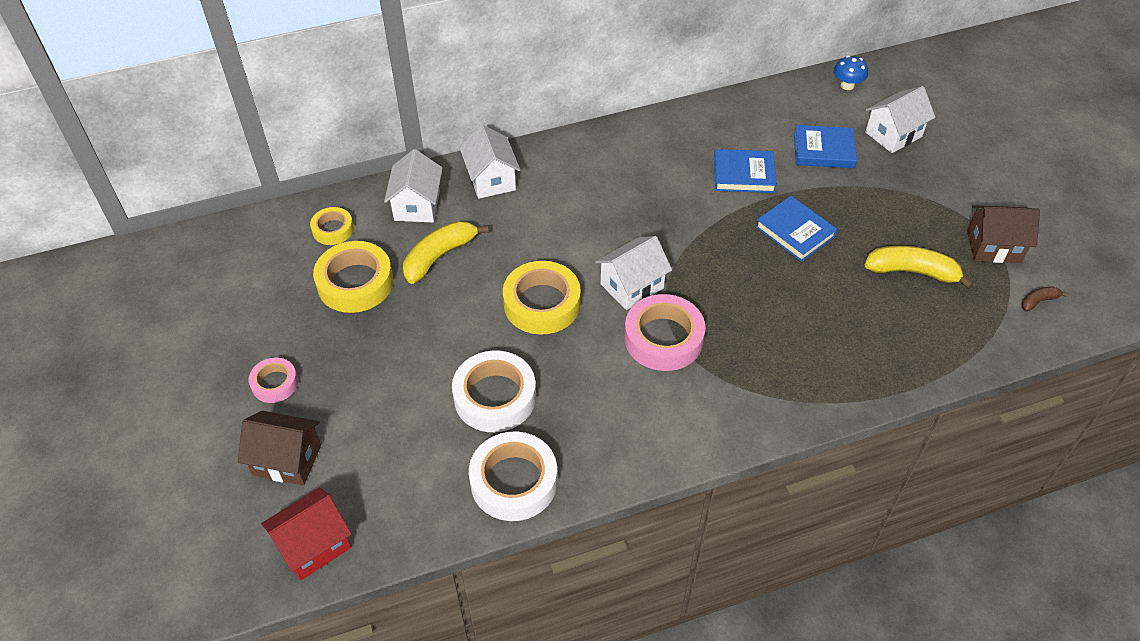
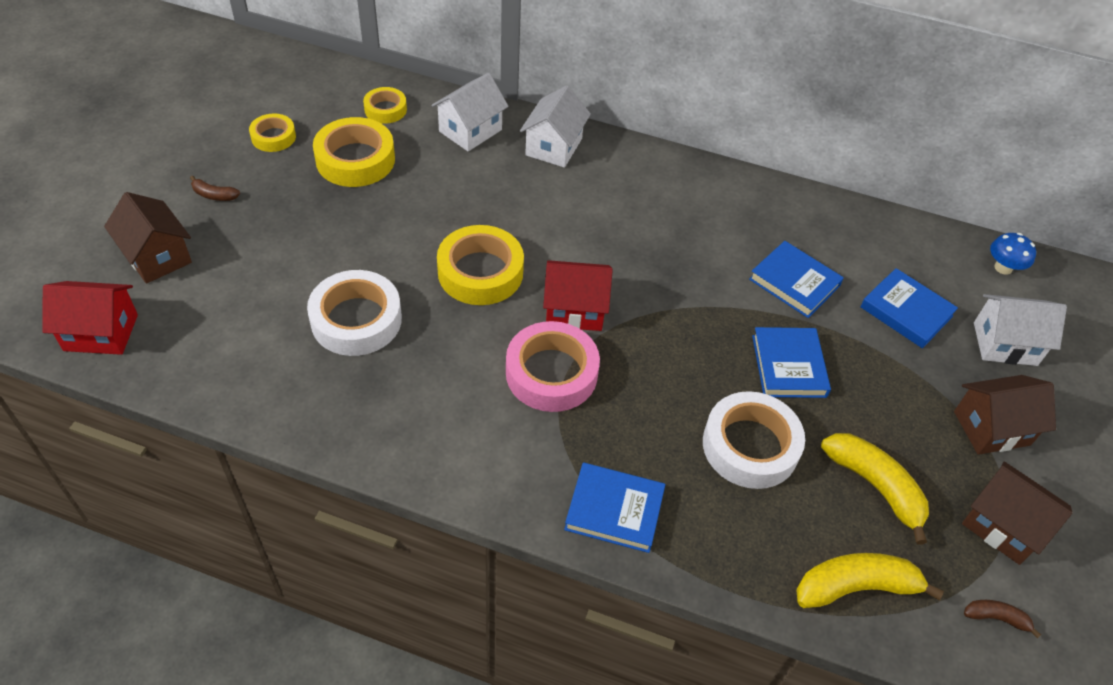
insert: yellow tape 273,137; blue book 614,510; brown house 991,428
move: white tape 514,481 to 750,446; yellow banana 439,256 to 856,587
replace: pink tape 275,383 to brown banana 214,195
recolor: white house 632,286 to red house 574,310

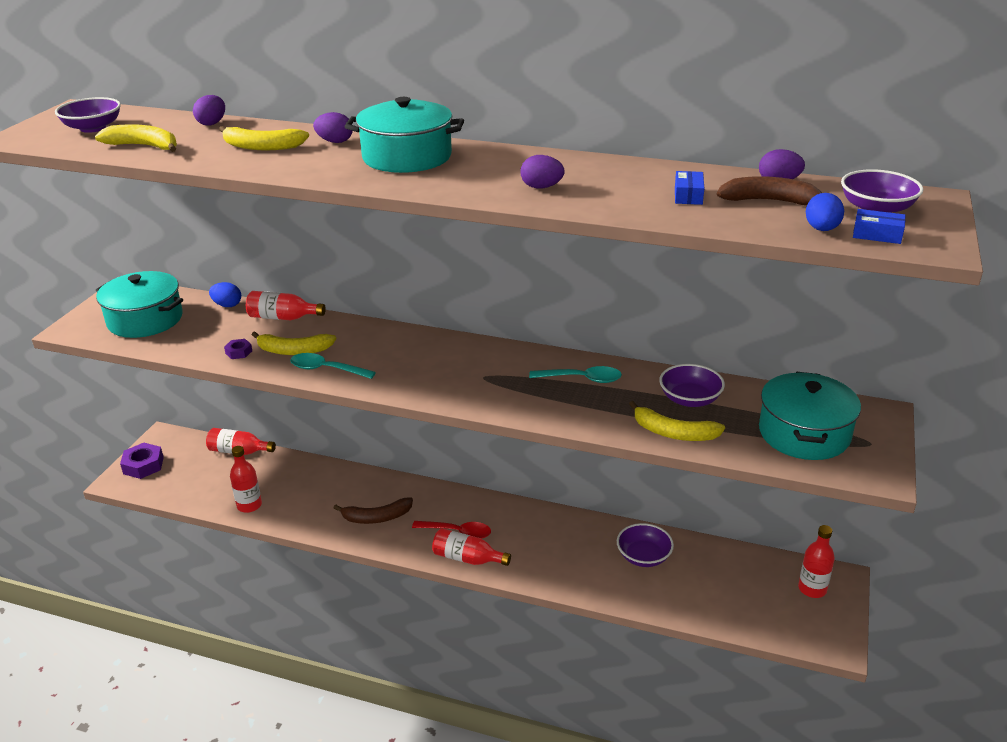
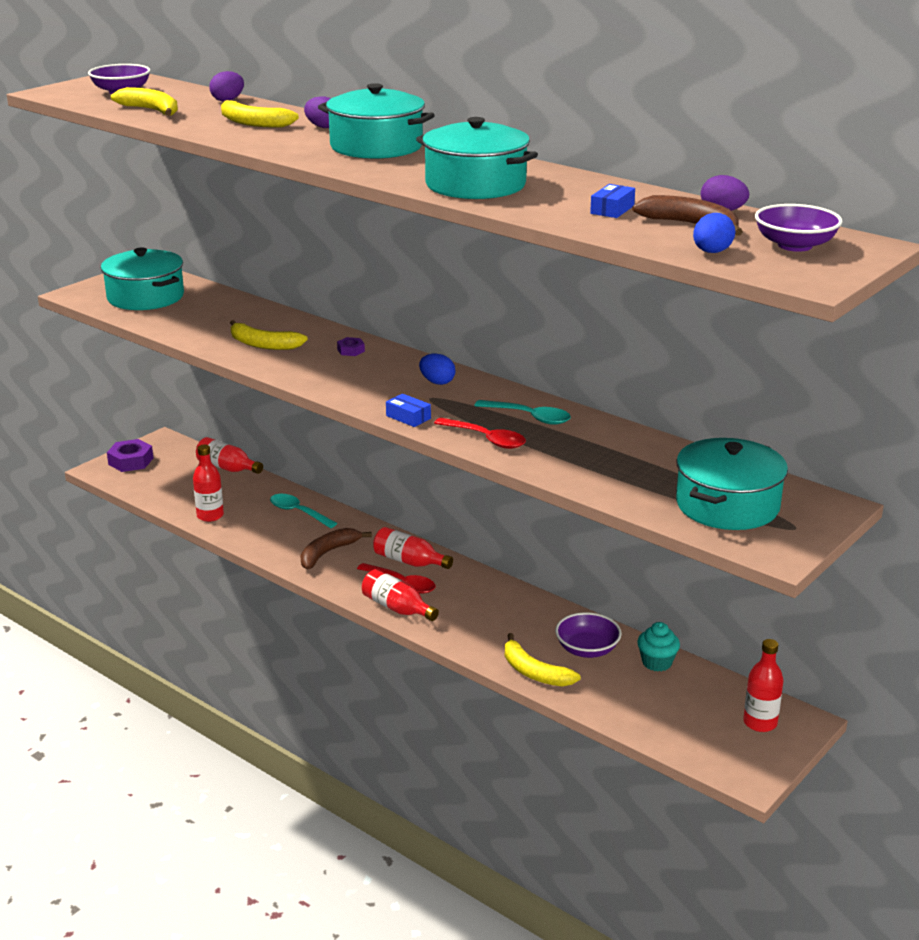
delete: purple bowl 690,399
insert: red spoon 486,439; turquoise cupcake 657,662
move: turquoise spoon 326,369 to 298,512; purple nut 239,352 to 351,350; red bottle 283,317 to 409,561; blue box 877,235 to 408,417; blue egg 227,305 to 437,382; yellow banana 673,433 to 534,672
replace: purple egg 541,187 to turquoise pot 475,185
rotate: brown banana 376,517 = 328,553 120 degrees clockwise

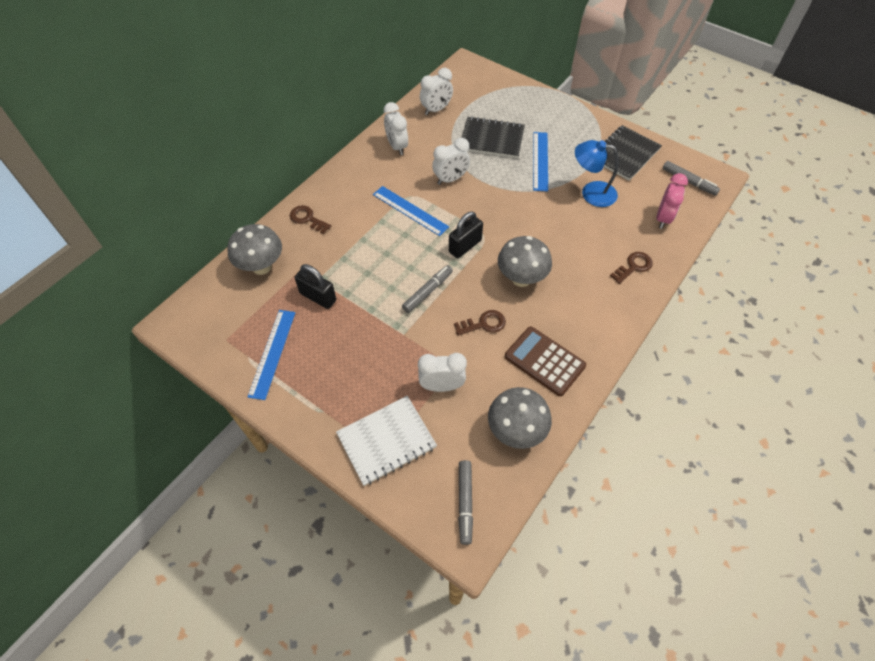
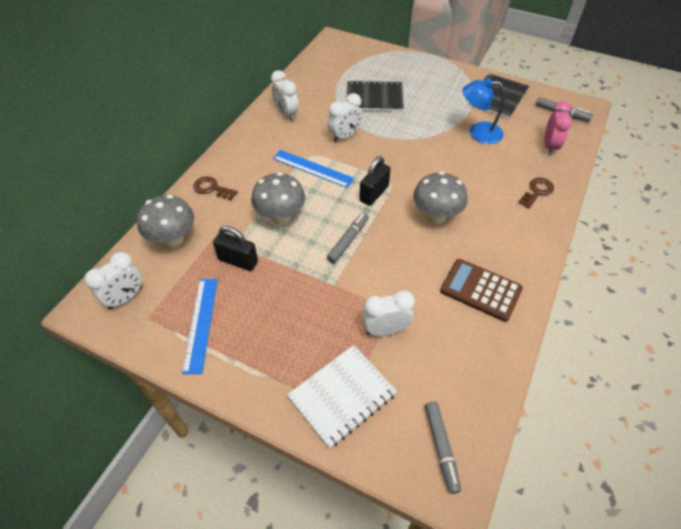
delete: brown key 484,324; blue ruler 540,161
move: white clock 436,110 to 125,298; grey mushroom 516,431 to 280,217

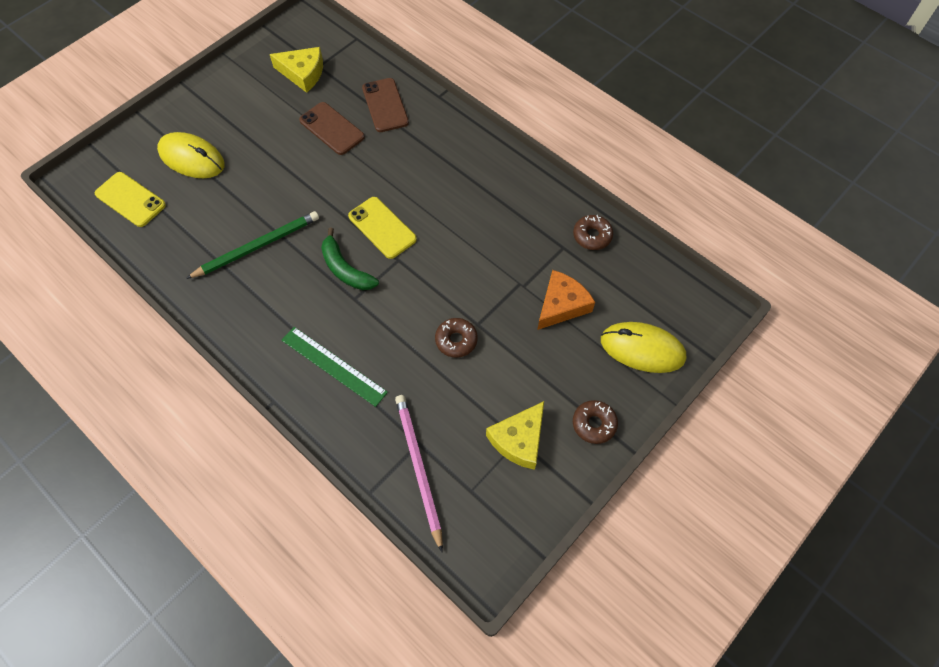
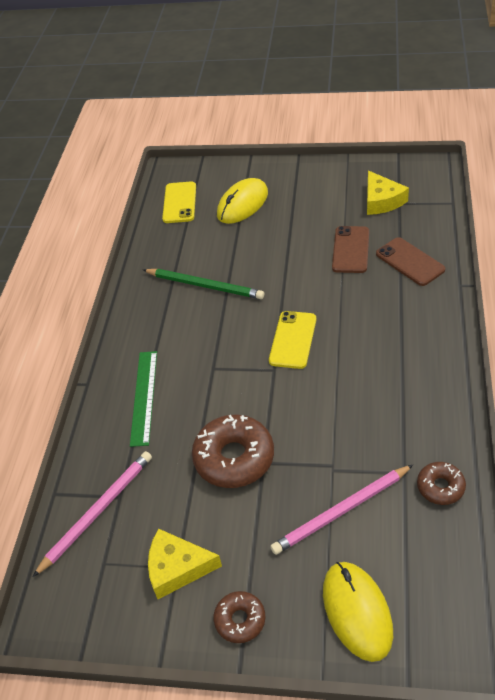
delete: green banana 345,269
replace: orange cheese 561,305 to pink pencil 341,511
rotate: yellow mouse 192,158 = 242,204 45 degrees clockwise; brown phone 385,105 = 410,262 75 degrees counterclockwise
resize: brown donut 456,340 = 234,458 x1.83

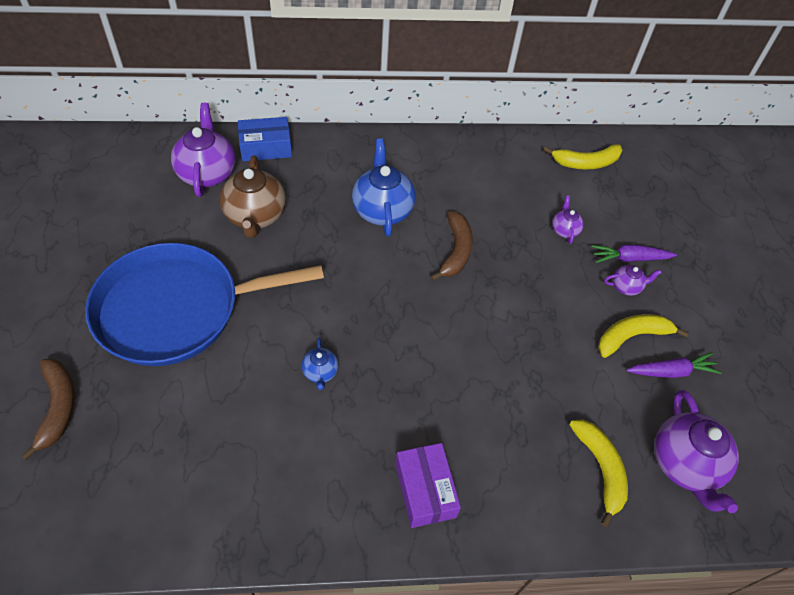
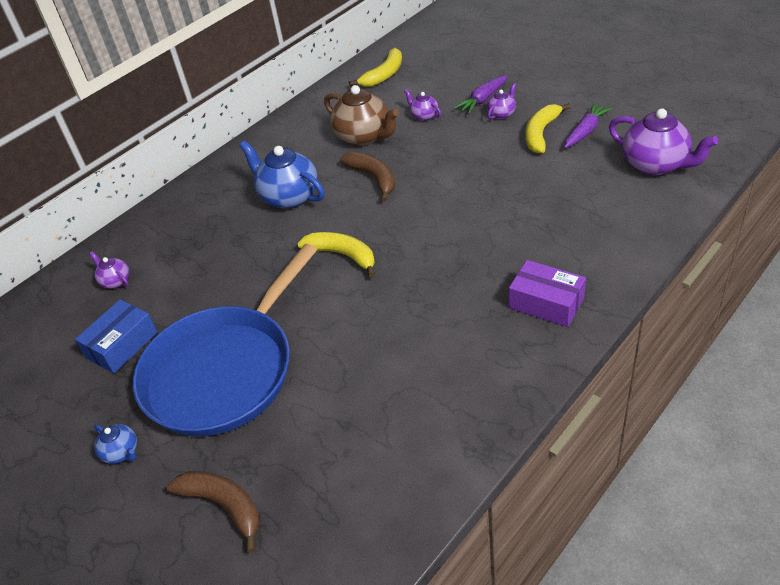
move: blue box 266,147 to 122,345; blue teapot 320,372 to 121,452; yellow banana 600,469 to 343,255; brown teapot 255,216 to 364,136
resize: purple teapot 207,173 = 115,281 x0.49

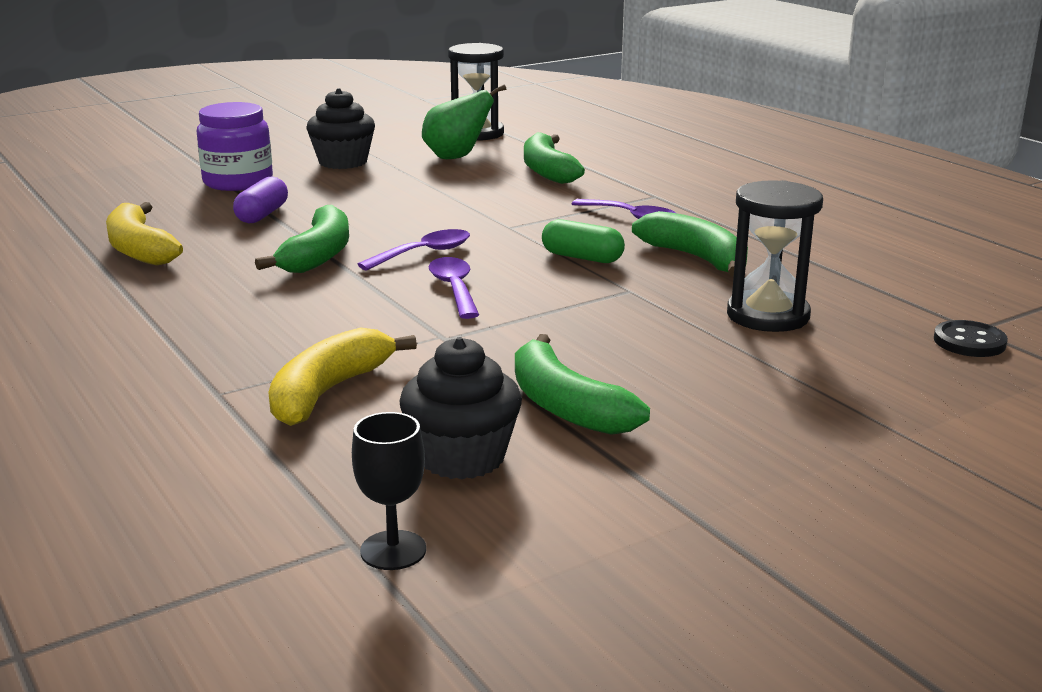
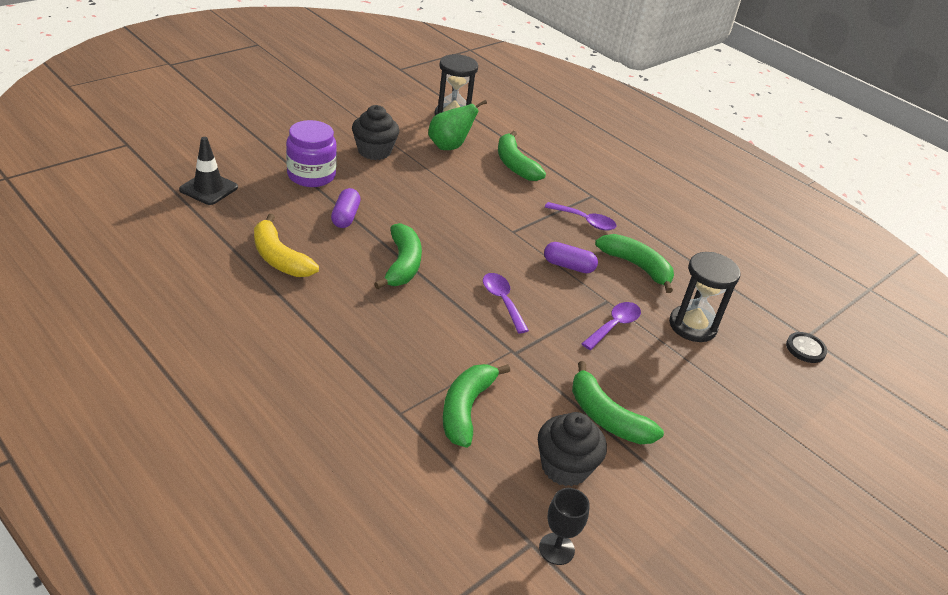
insert: black traffic cone 208,188
move: purple spoon 424,253 to 614,325
recolor: yellow banana 328,392 to green banana 466,409; green capsule 582,257 to purple capsule 568,266

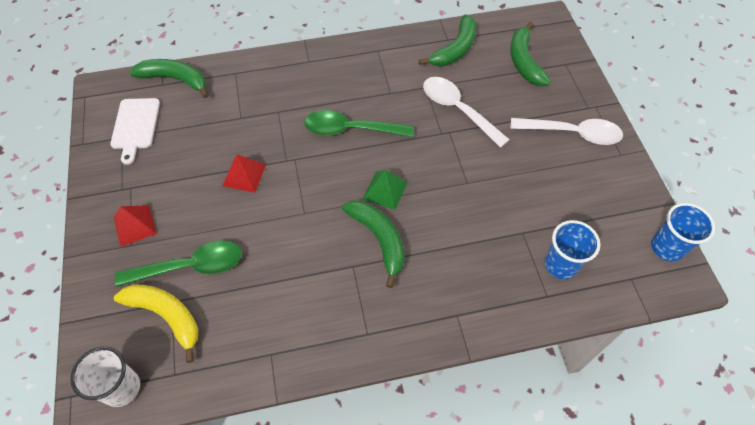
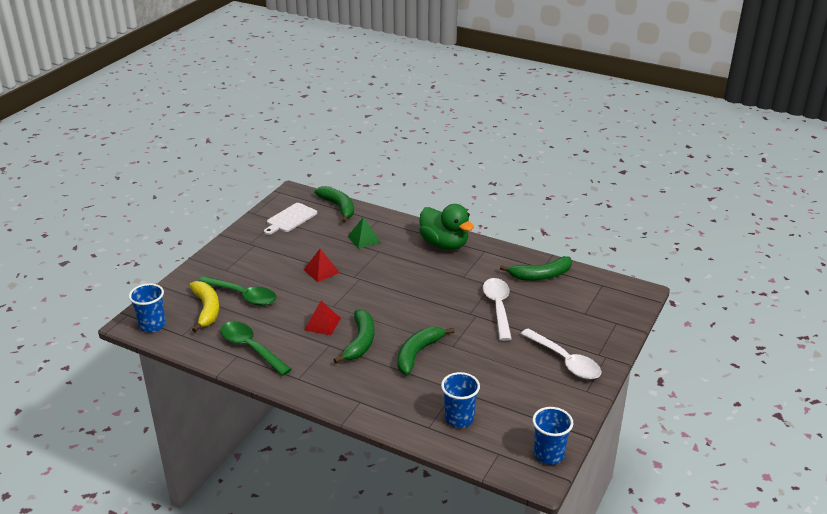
insert: green duck 444,244
move: green spoon 350,129 to 250,348; red pyramid 135,225 to 322,324; green pyramid 385,190 to 364,239; green banana 524,62 to 418,353
recolor: white cup 122,388 to blue cup 152,325

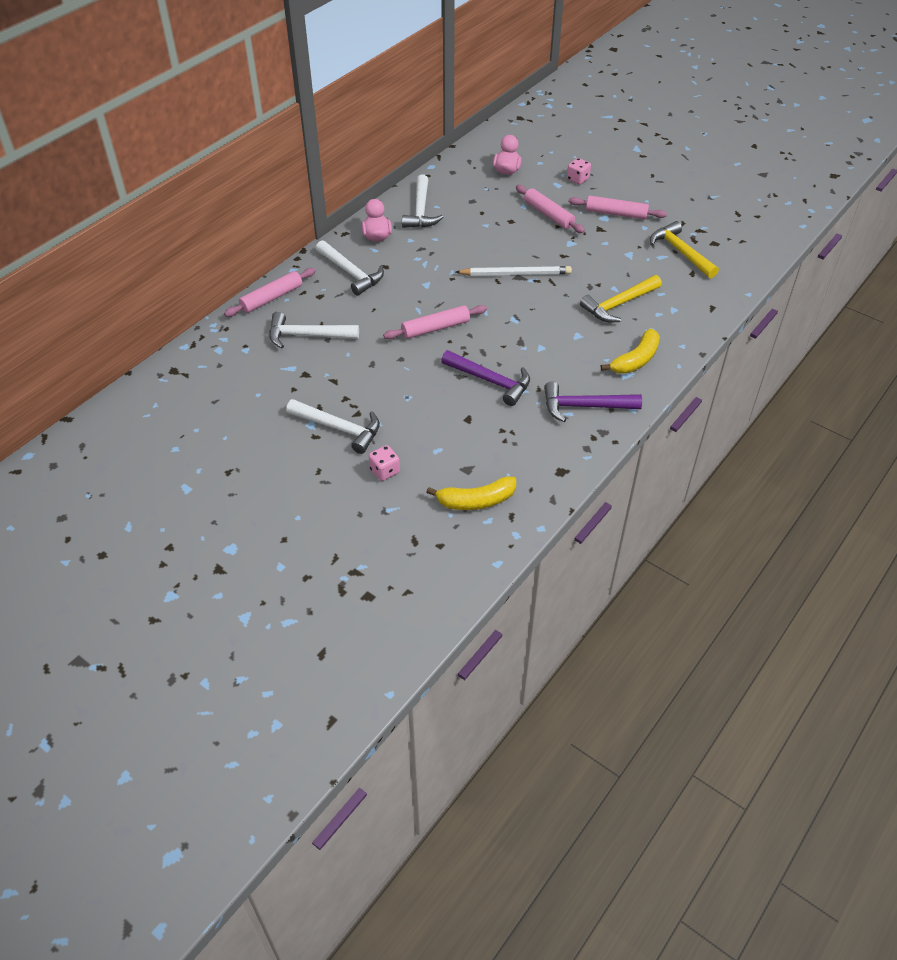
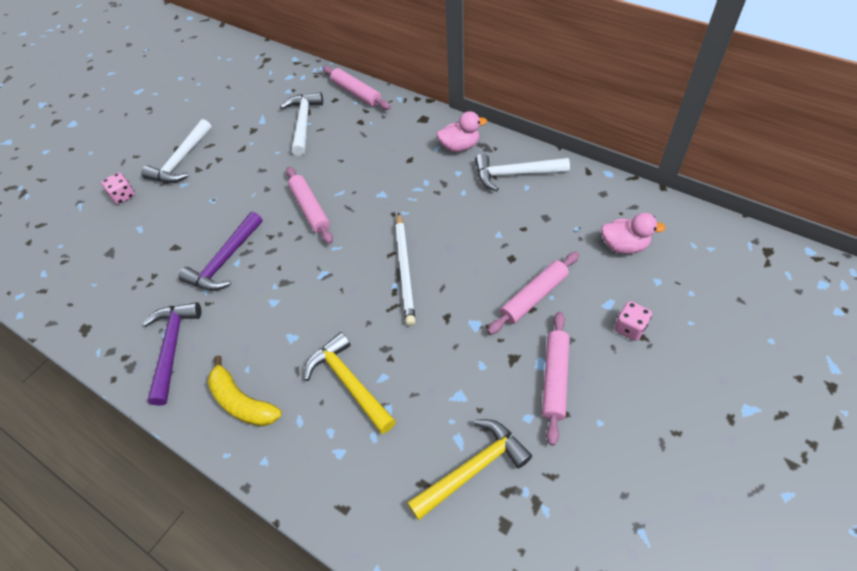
delete: white hammer 351,273; yellow banana 476,501

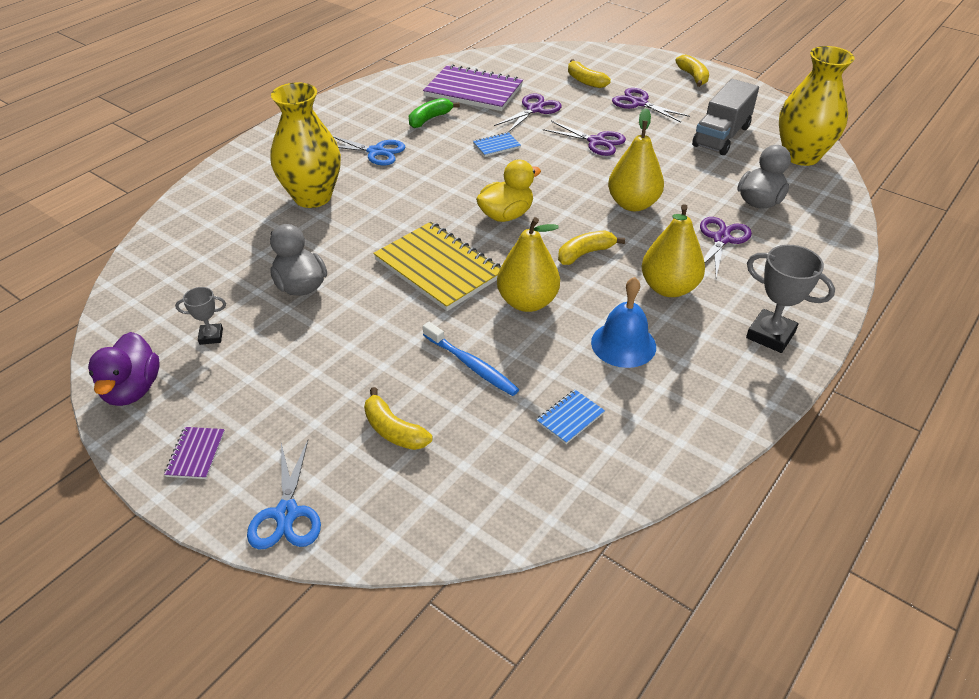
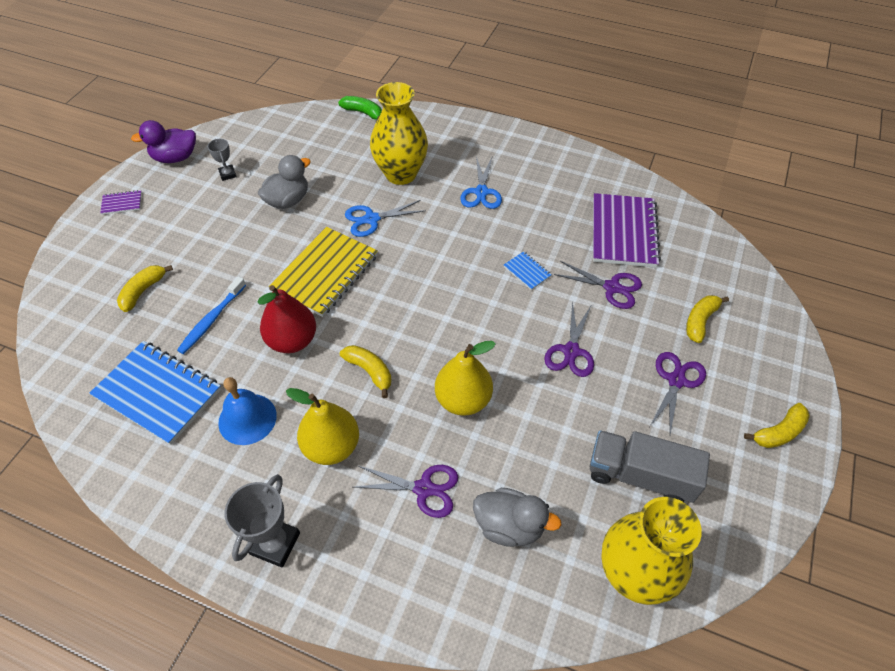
delete: yellow duck 506,215
move: green banana 429,119 to 363,113; blue scissors 287,513 to 371,219
recolor: yellow pear 527,302 to red pear 292,340
resize: blue notebook 570,418 = 158,393 x2.30

